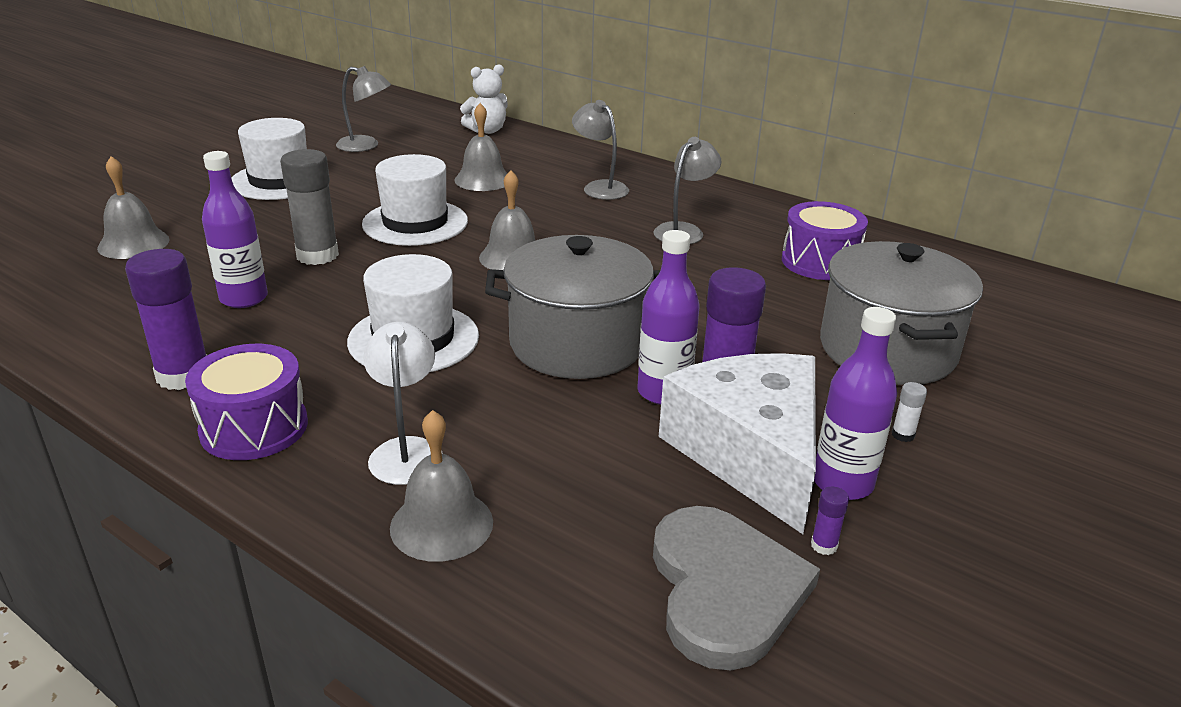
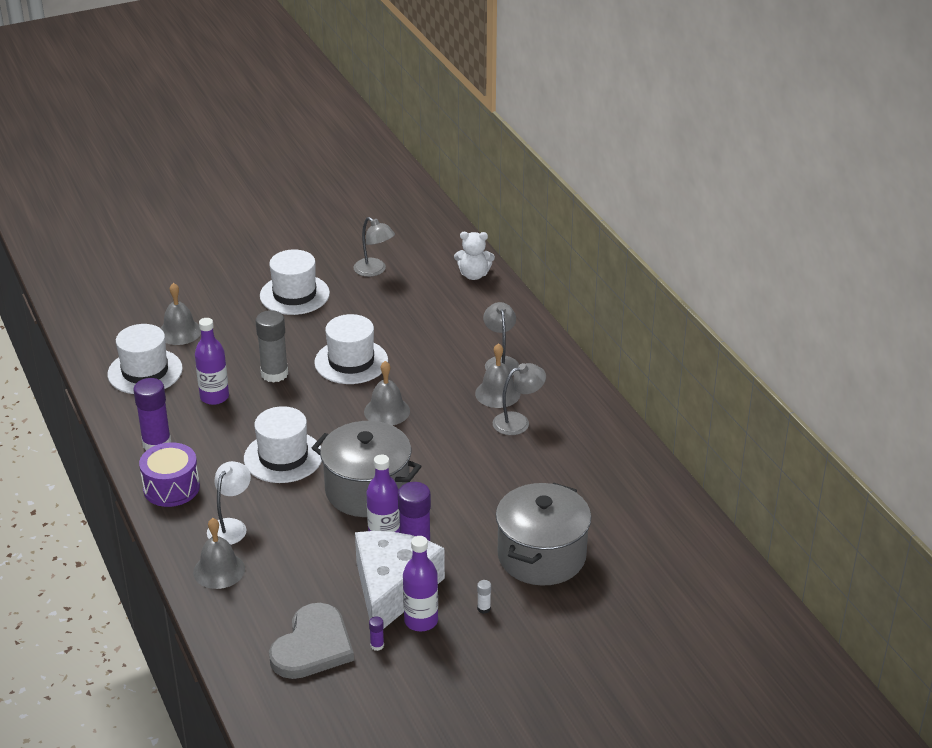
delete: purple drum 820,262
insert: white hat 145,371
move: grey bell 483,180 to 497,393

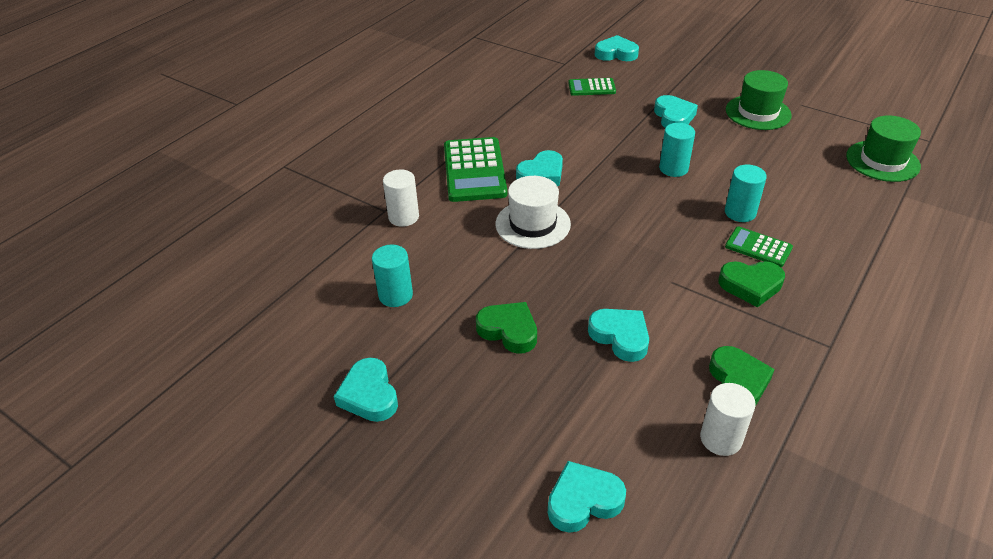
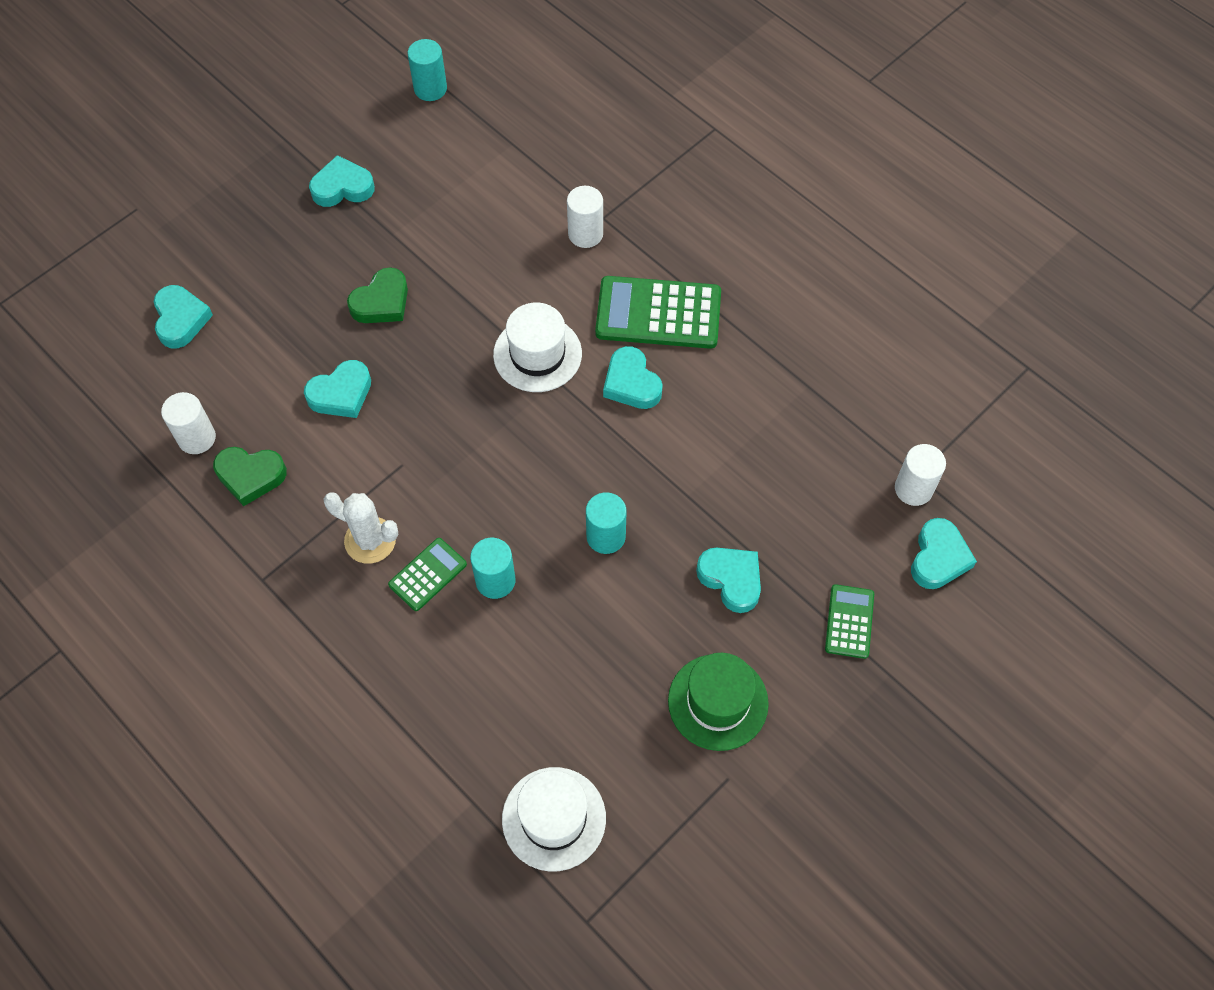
insert: white cylinder 913,489
move: turquoise cylinder 395,295 to 430,89; green calculator 591,88 to 849,621
replace: green heart 750,285 to white cactus 370,540
recolor: green hat 882,161 to white hat 554,818
rotate: turquoise heart 673,117 = 731,579 135 degrees counterclockwise

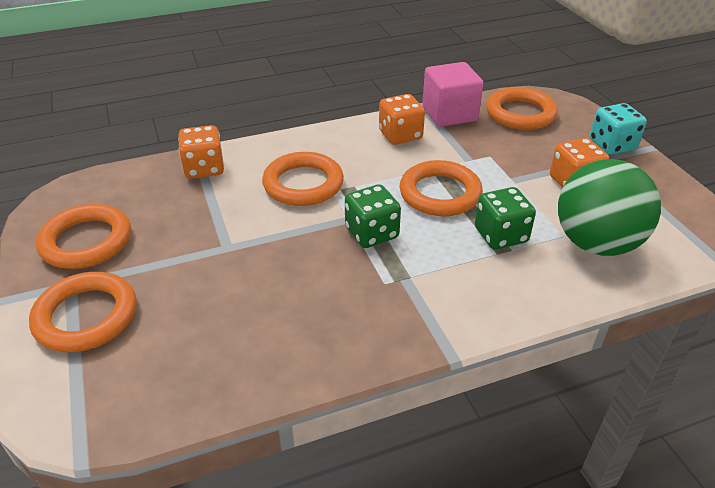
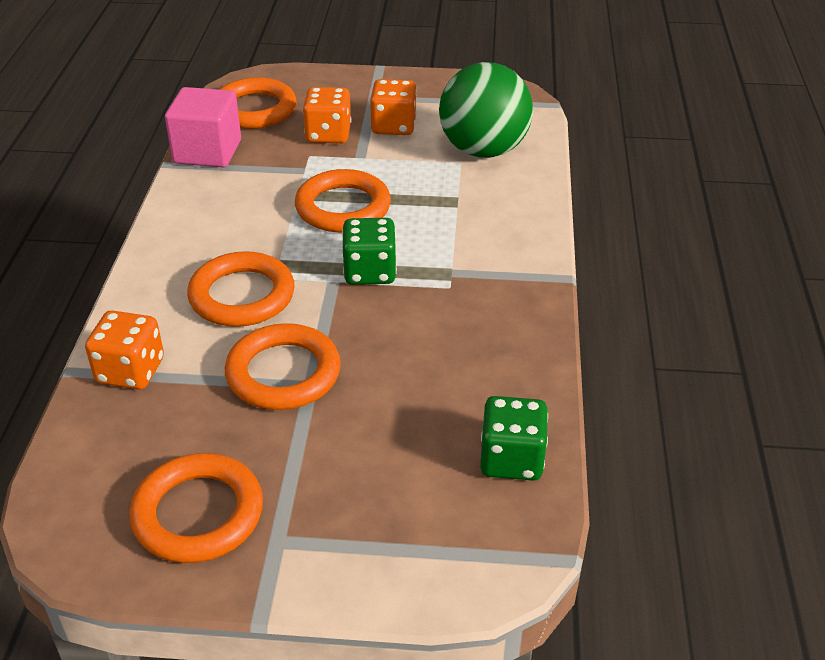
delete: turquoise dice 612,145
move: orange ring 86,316 to 283,373; orange dice 400,135 to 328,134; green dice 500,235 to 511,459

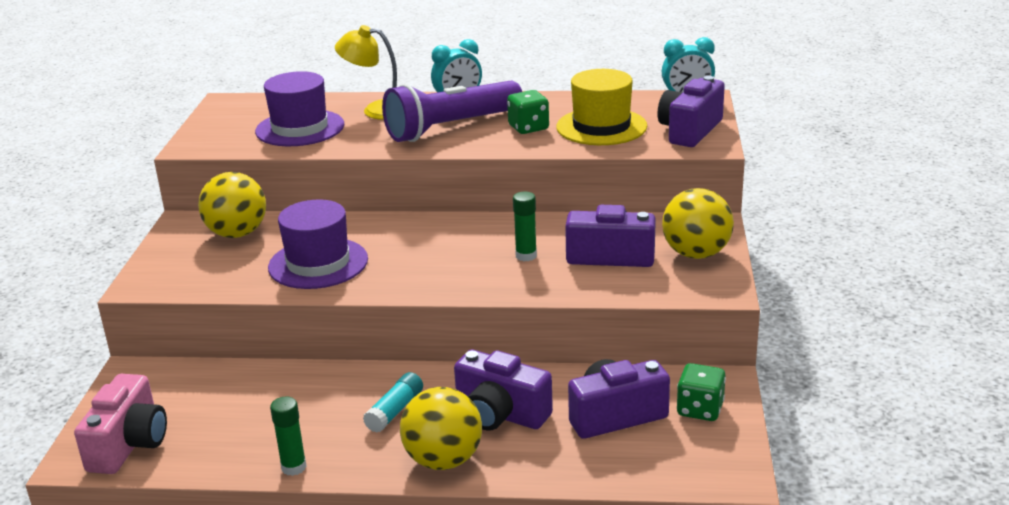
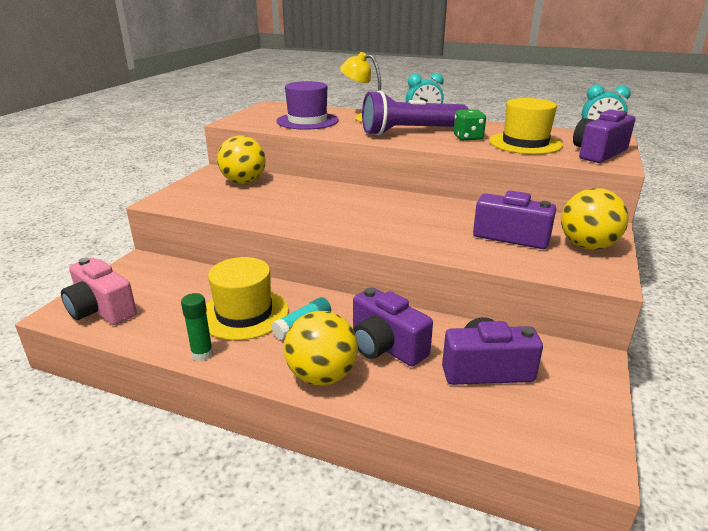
delete: purple hat 318,263; green glue stick 526,256; green dice 700,409
insert: yellow hat 244,313
rotate: pink camera 129,444 = 101,310 105 degrees clockwise

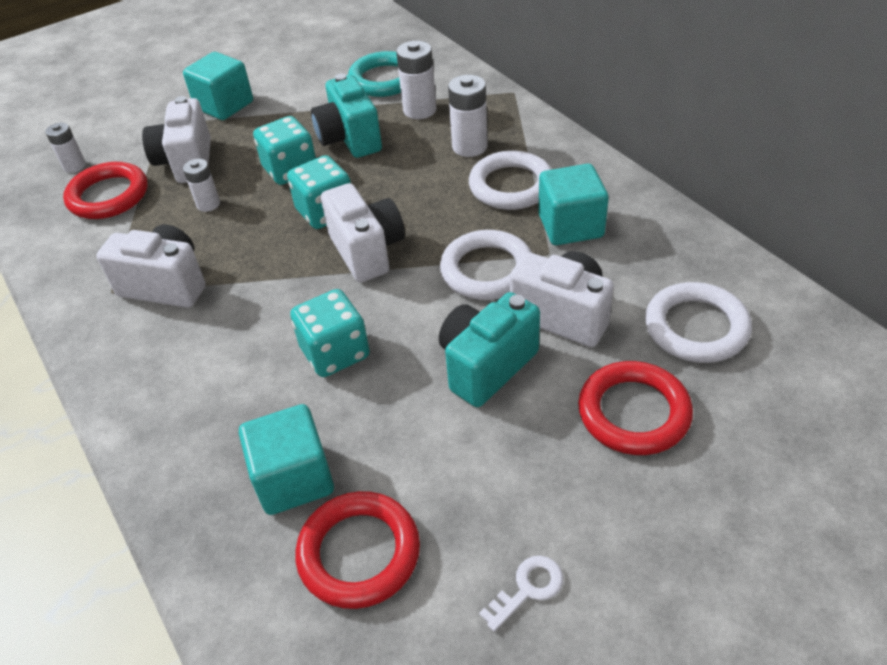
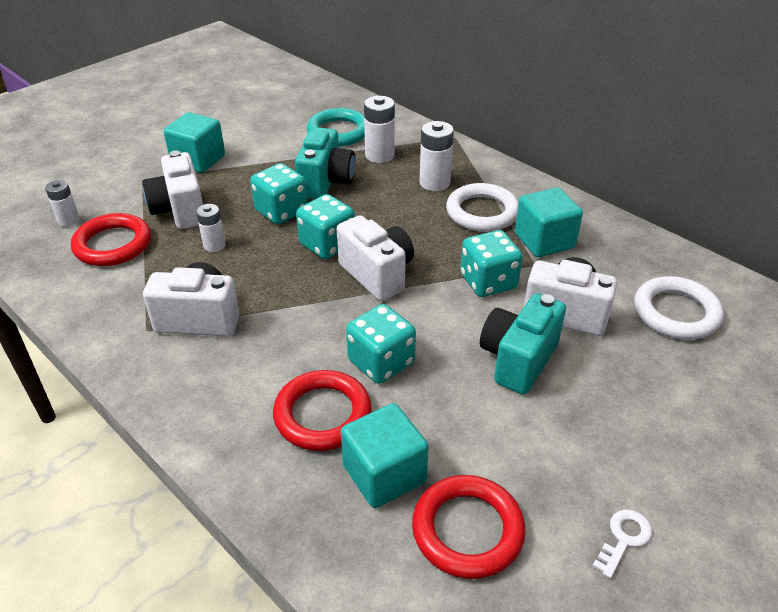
move: red ring 633,412 to 322,414
replace: white ring 487,270 to turquoise dice 488,282
rotate: turquoise camera 349,139 = 326,183 135 degrees counterclockwise

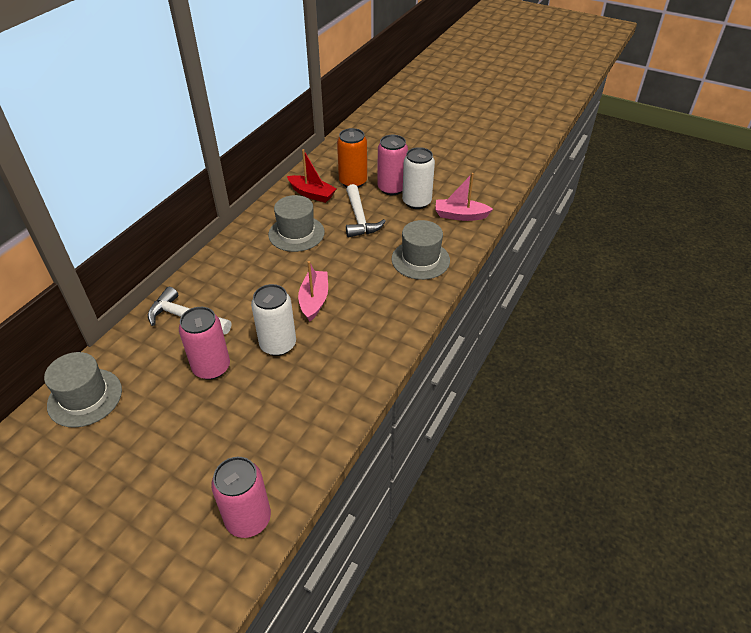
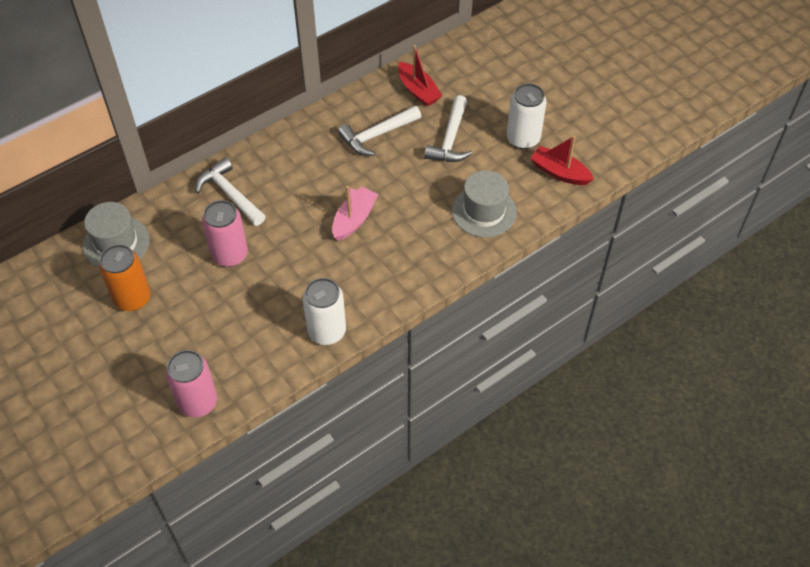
delete: pink can 391,188
move: orange can 353,182 to 132,298; white can 278,344 to 327,331
replace: grey hat 296,233 to white hammer 377,135
recolor: pink boat 460,215 to red boat 559,172

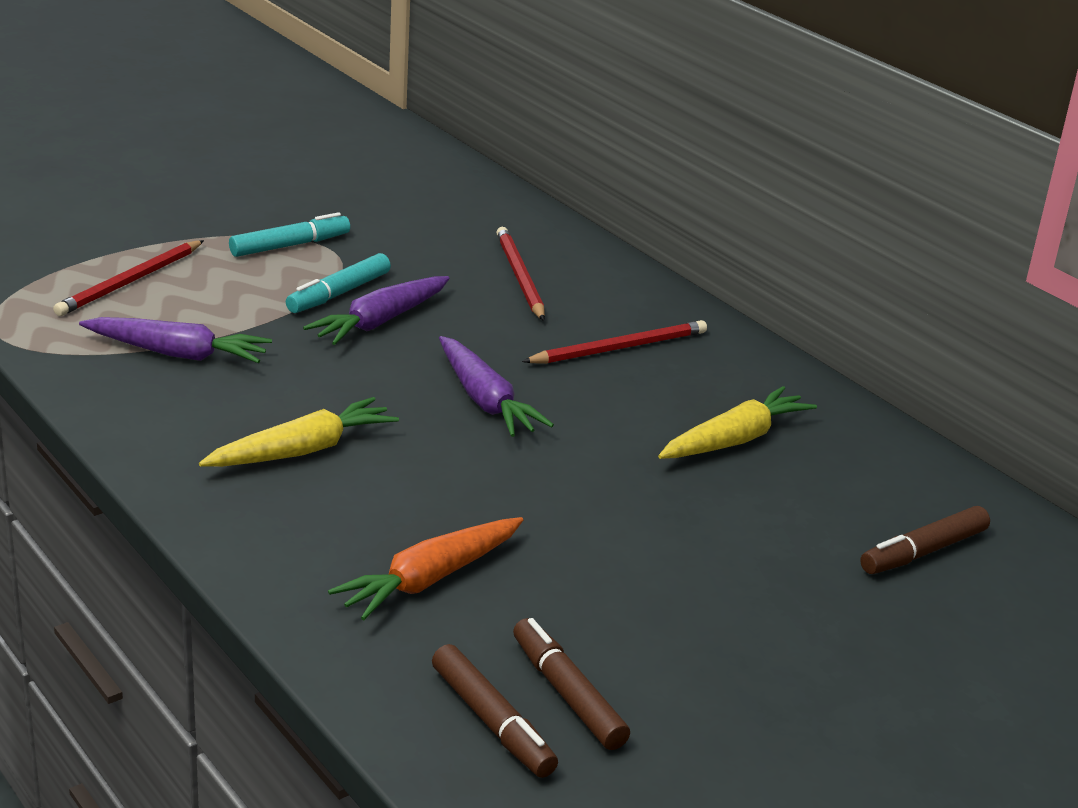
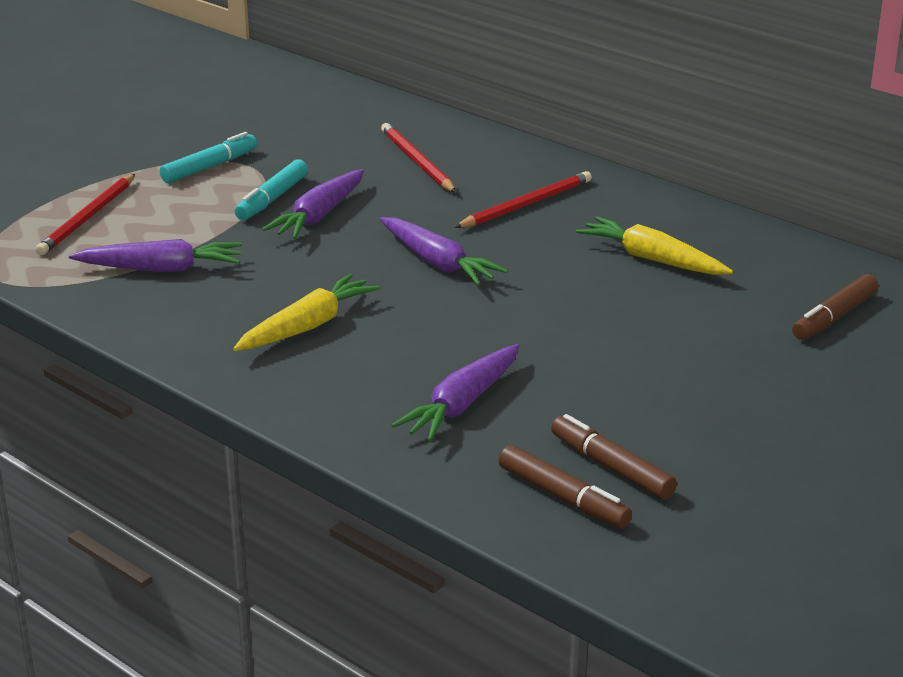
recolor: orange carrot 429,579 to purple carrot 462,404
rotate: yellow carrot 735,440 = 652,259 90 degrees counterclockwise

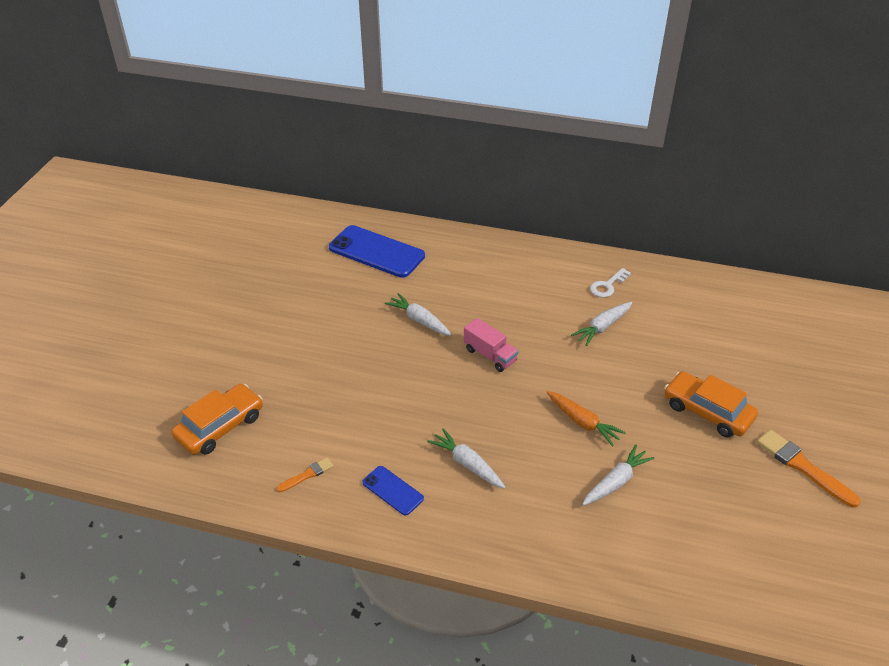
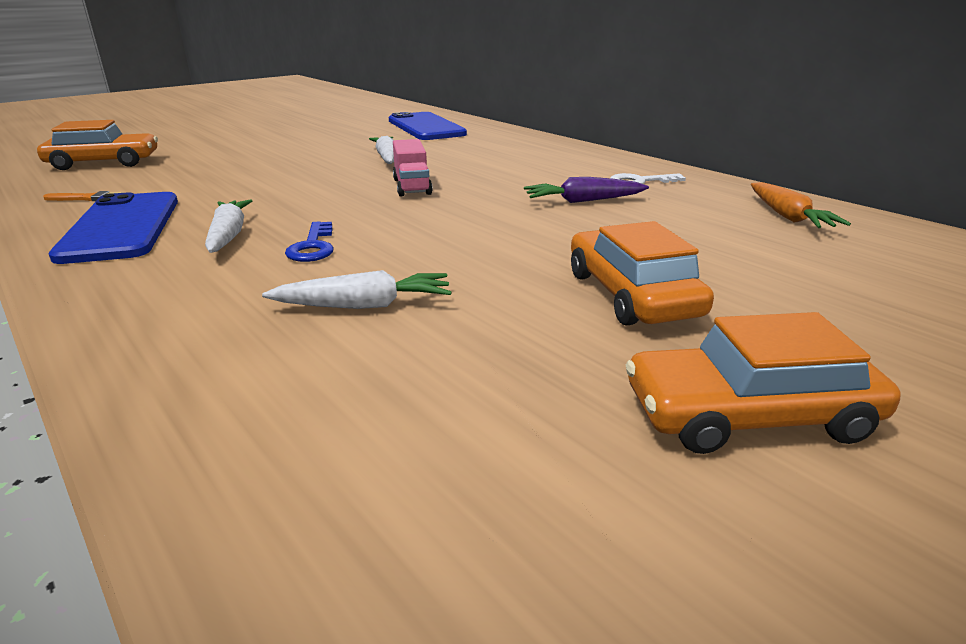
insert: blue key 313,247
move: orange carrot 582,422 to 787,216
replace: orange brush 802,467 to orange car 749,414
recolor: white carrot 602,327 to purple carrot 583,201
resize: blue phone 393,490 = 122,227 x1.95

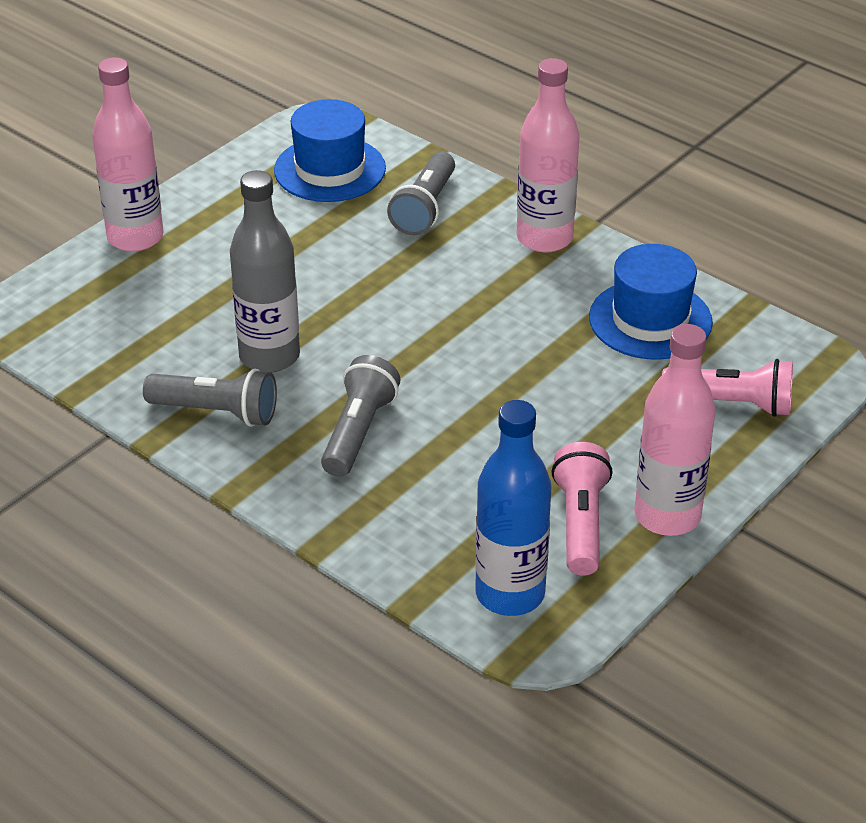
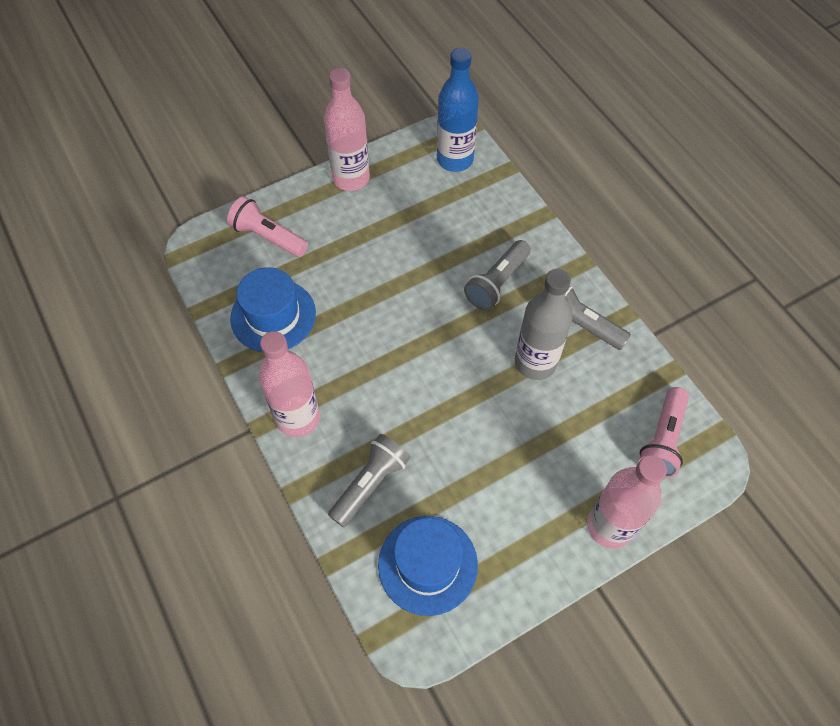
move: pink flashlight 581,523 to 662,440

